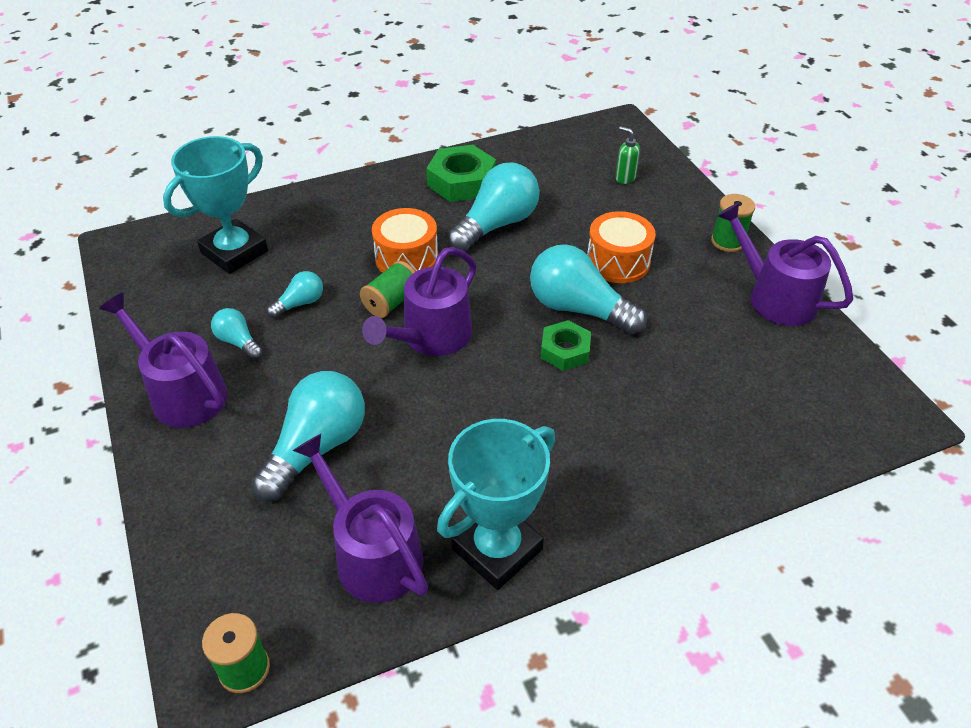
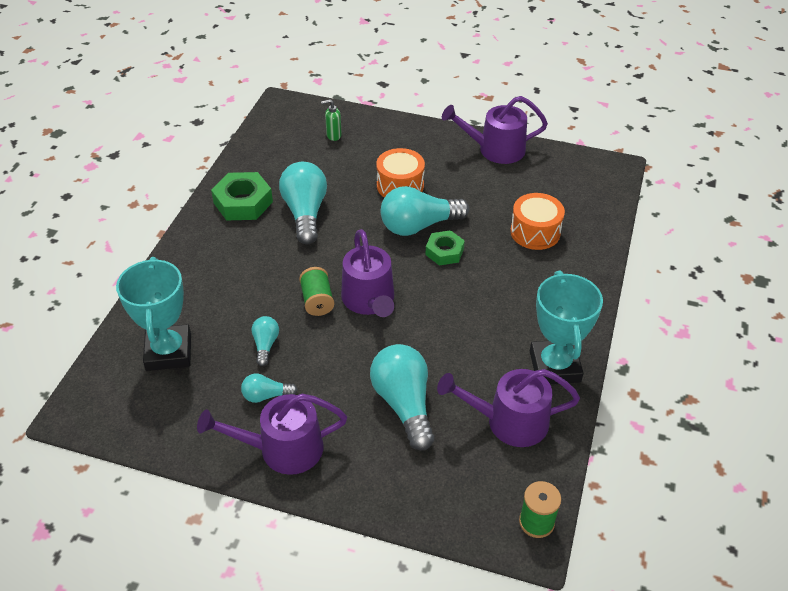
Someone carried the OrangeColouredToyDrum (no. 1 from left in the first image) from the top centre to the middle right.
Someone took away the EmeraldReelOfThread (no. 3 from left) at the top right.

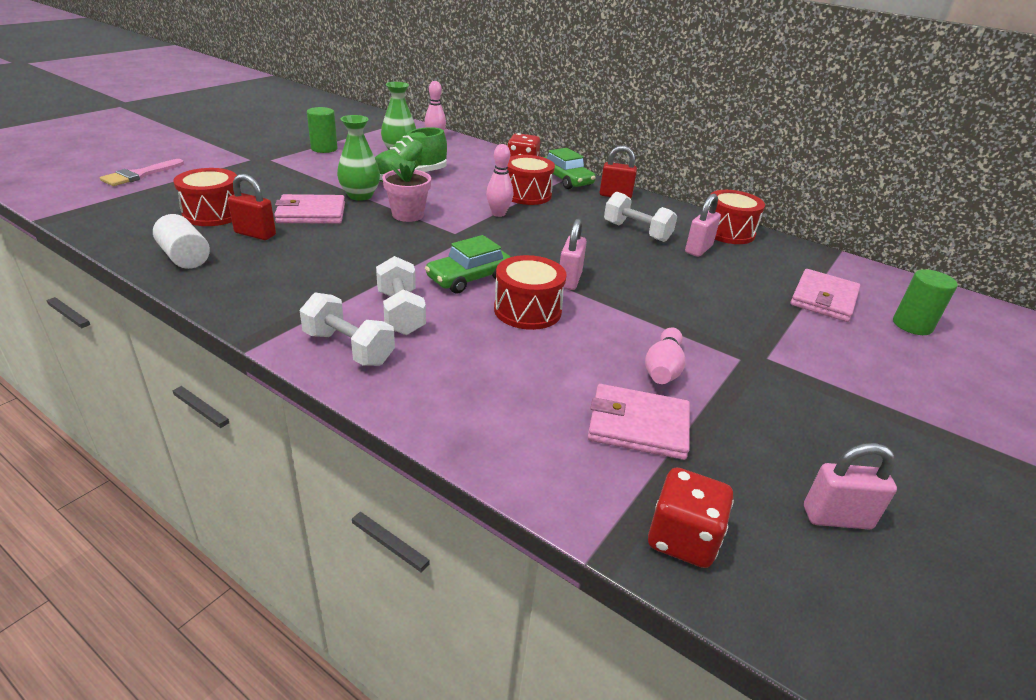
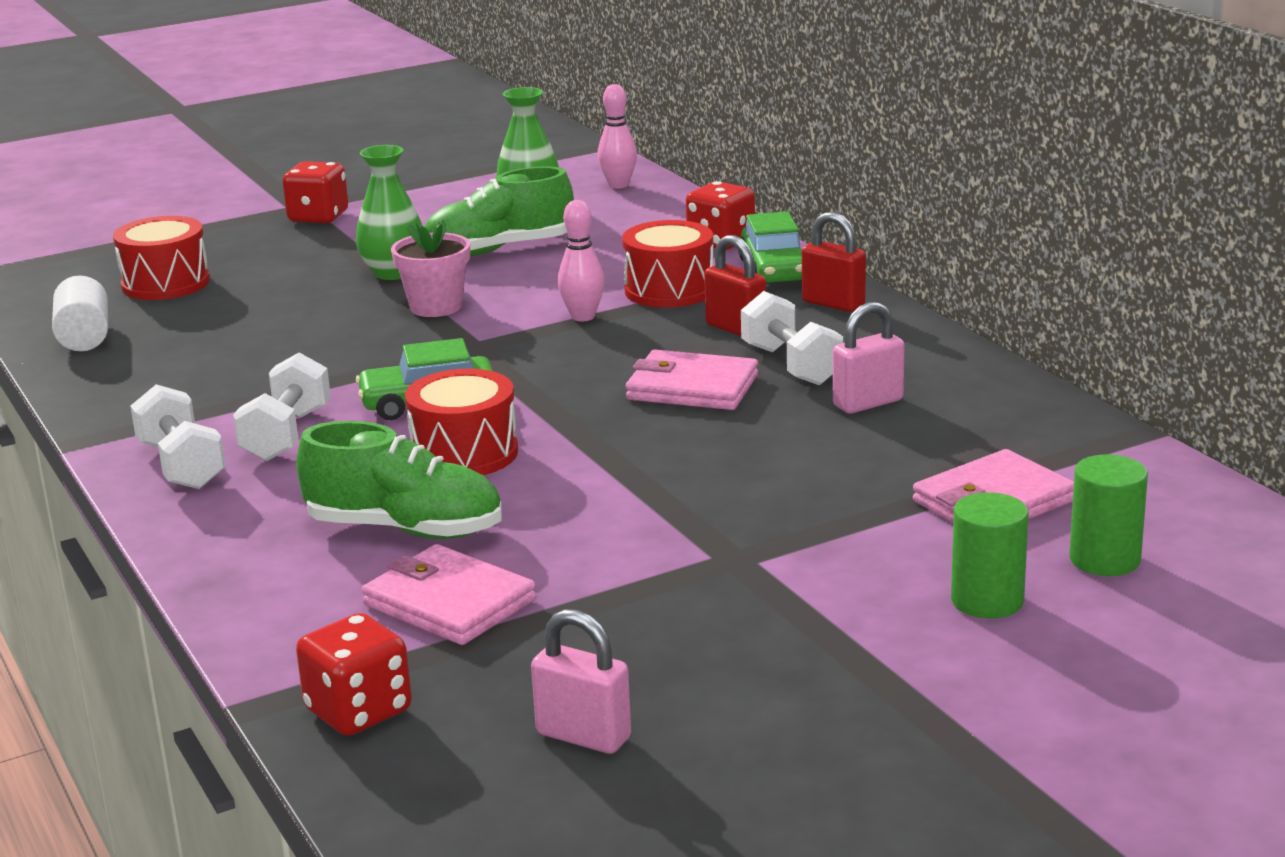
Someone took away the PinkPaintBrush at the top left.
Someone carried the CrimsonPadlock (no. 1 from left) from the top left to the top centre.
Someone carried the PinkCardWallet (no. 1 from left in the first image) from the top left to the centre.
Someone carried the EmeraldSolidCylinder (no. 1 from left) from the top left to the middle right.
Someone took away the PinkPadlock (no. 1 from left) at the centre.
Someone took away the PinkBowlingPin (no. 3 from left) at the centre.
Someone took away the CrimsonToyDrum (no. 4 from left) at the top right.
Someone put down the CrimsonGameDie (no. 1 from left) at the top left.
Someone put down the EmeraldShoe (no. 1 from left) at the middle left.

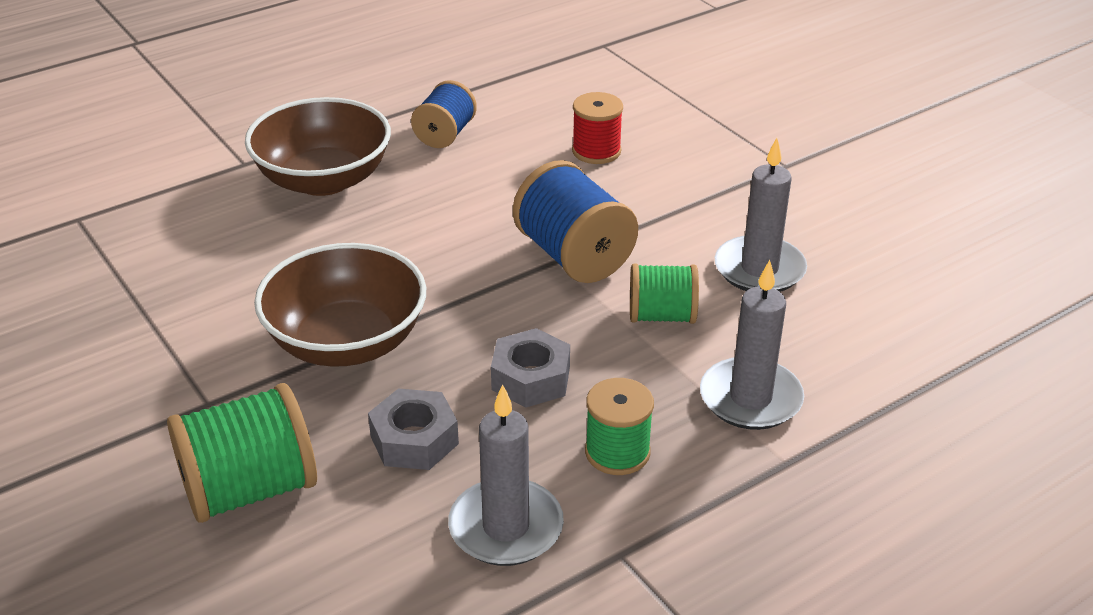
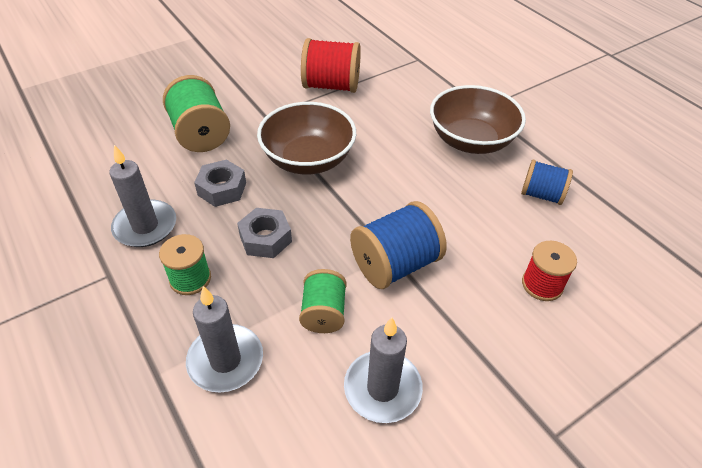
Someone put down the CrimsonReelOfThread (no. 1 from left) at the top centre.

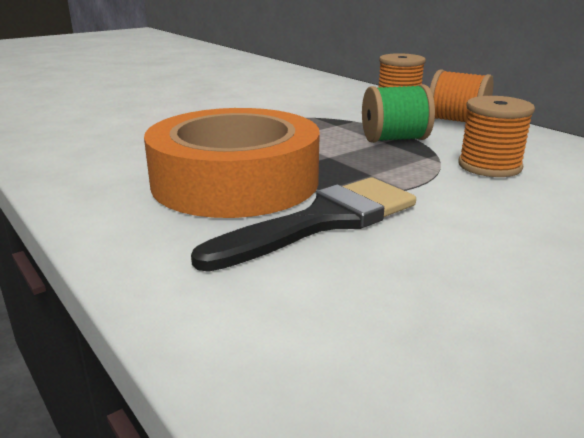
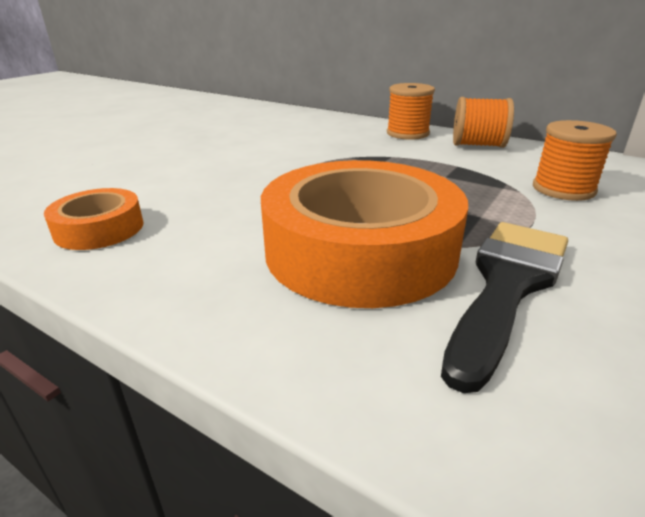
Someone took away the EmeraldReelOfThread at the top right.
Someone put down the OrangeColouredRollOfTape (no. 1 from left) at the middle left.

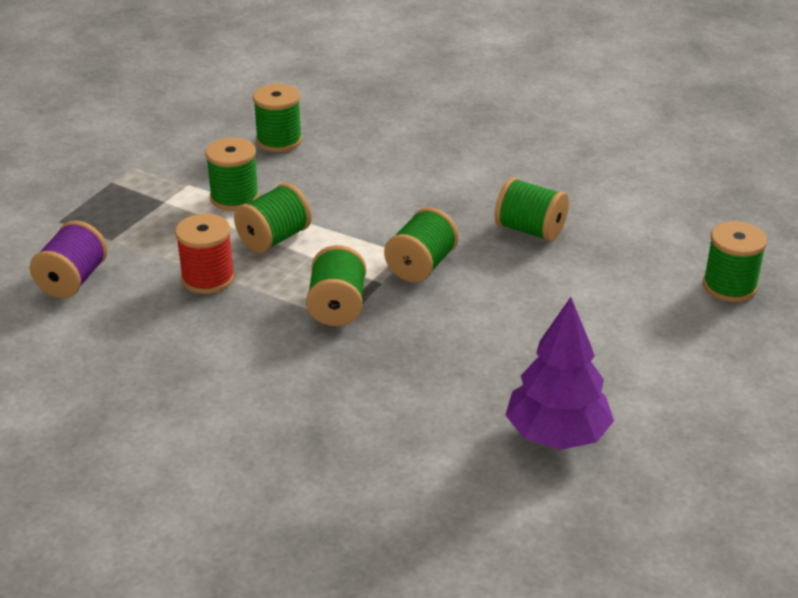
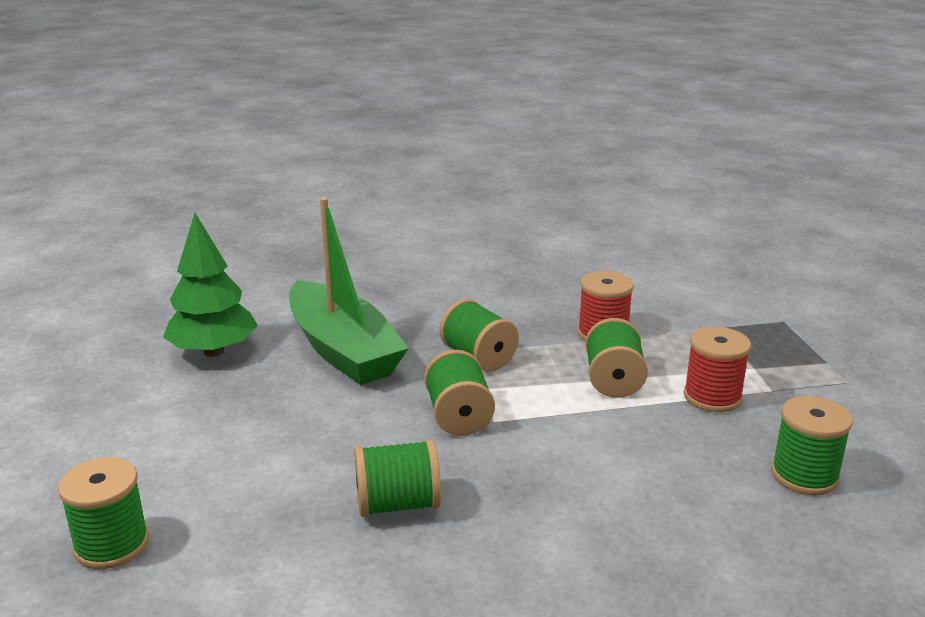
Someone took away the PurpleReelOfThread at the middle left.
Someone repainted the EmeraldReelOfThread (no. 1 from left) at the top left, which became the CrimsonReelOfThread (no. 2 from left) at the middle right.
Someone repainted the PurpleToyTree at the middle right, which became the EmeraldToyTree at the middle left.
Someone put down the EmeraldBoat at the centre.

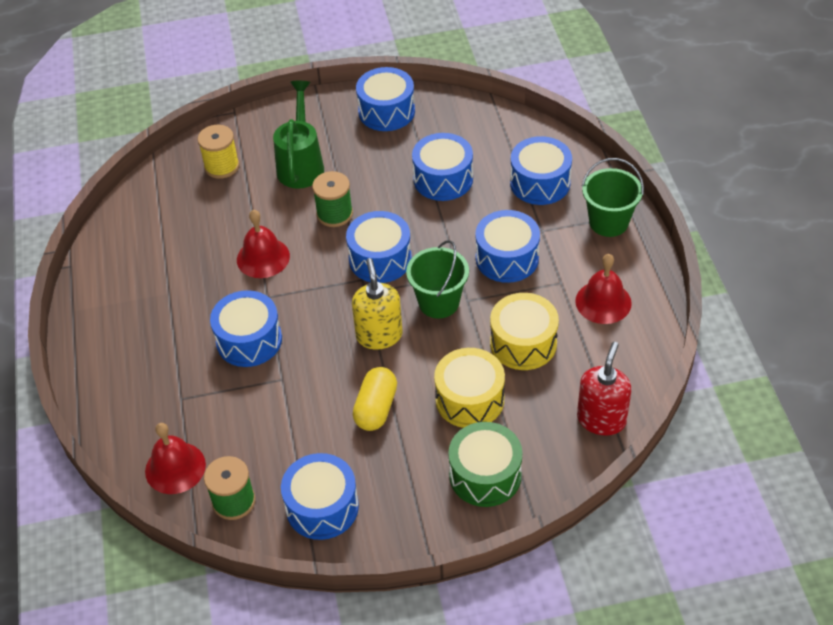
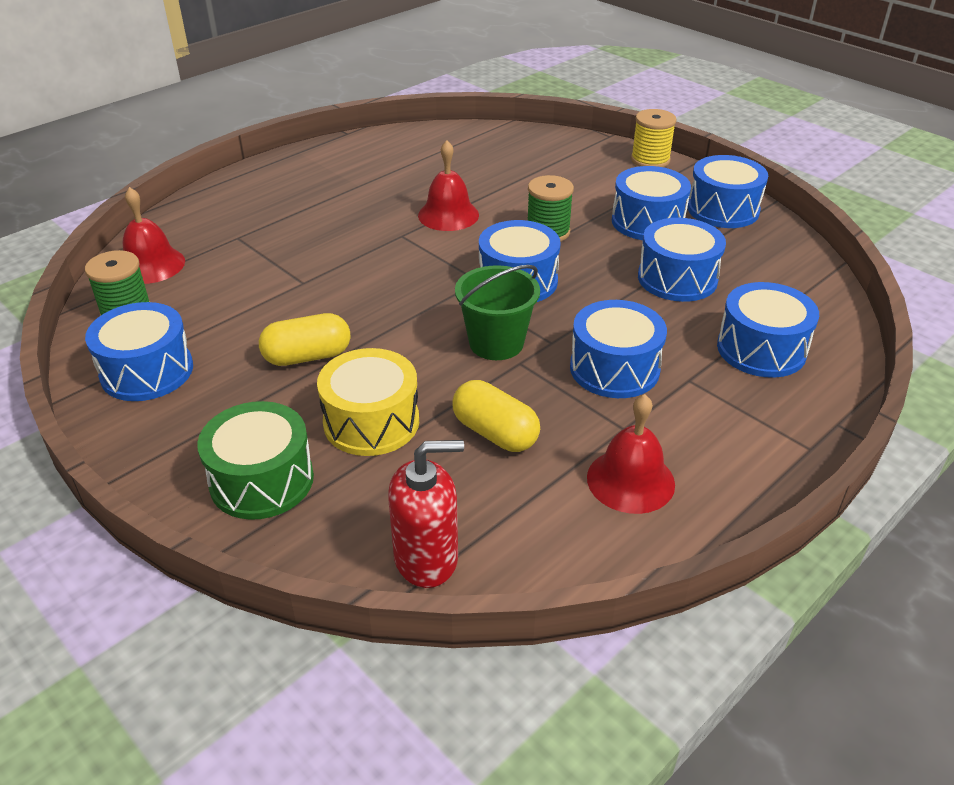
Someone carried the GoldenReelOfThread from the top left to the top right.
Someone carried the BlueToyDrum (no. 1 from left in the first image) from the middle left to the top right.
Someone took away the EmeraldSprinklingCan at the top centre.
Someone took away the GoldenSoapDispenser at the centre.
Someone swapped the GoldenToyDrum (no. 2 from left) at the centre for the GoldenPill (no. 2 from left) at the centre.
Someone took away the EmeraldSandBucket (no. 2 from left) at the top right.

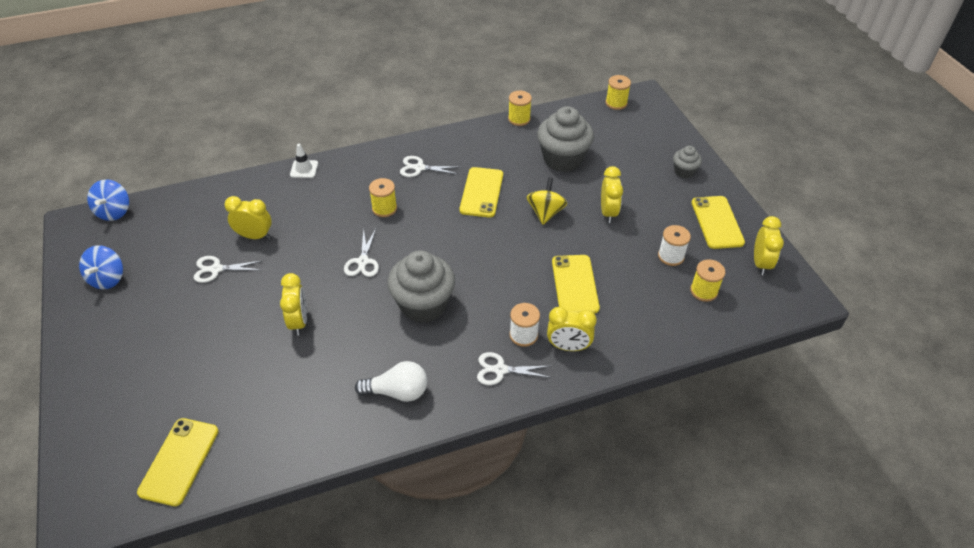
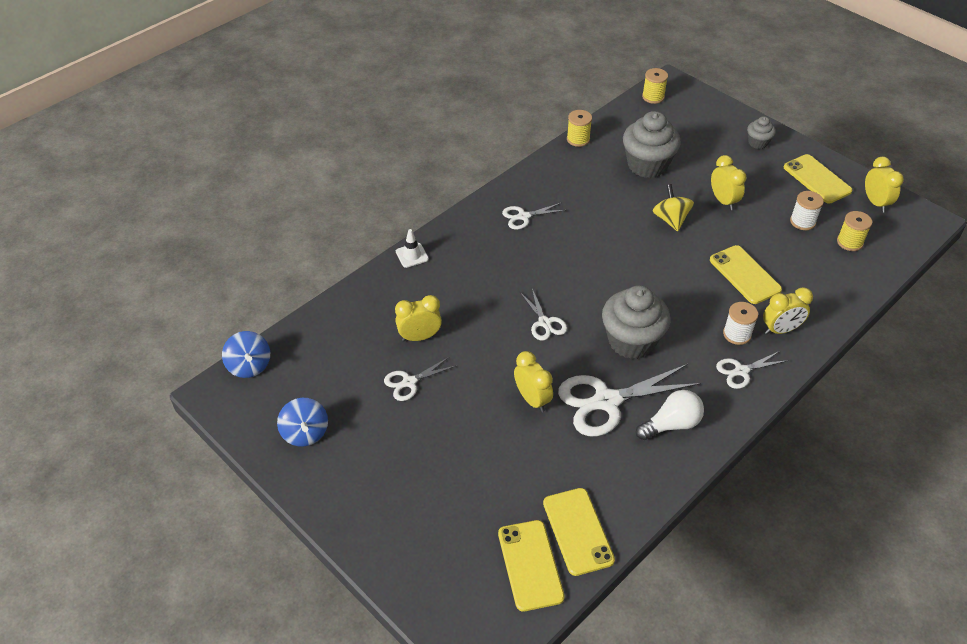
Someone took away the GoldenReelOfThread (no. 1 from left) at the centre.
Someone carried the GoldenMobilePhone (no. 2 from left) from the centre to the bottom centre.
Someone put down the PureWhiteScissors (no. 4 from left) at the centre.

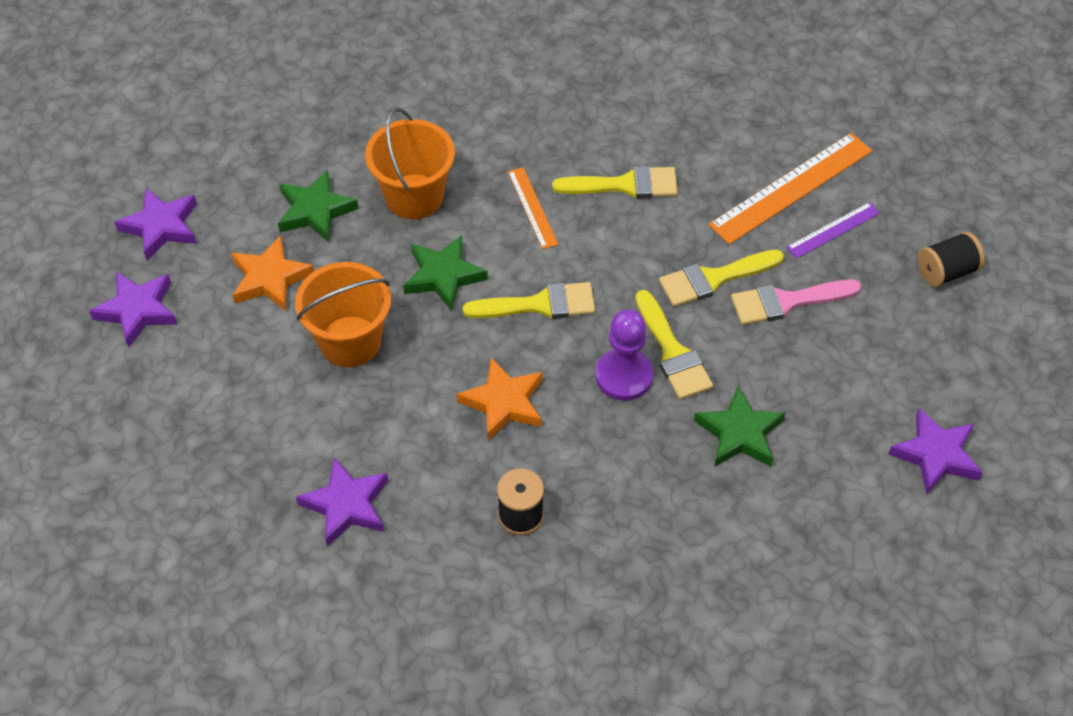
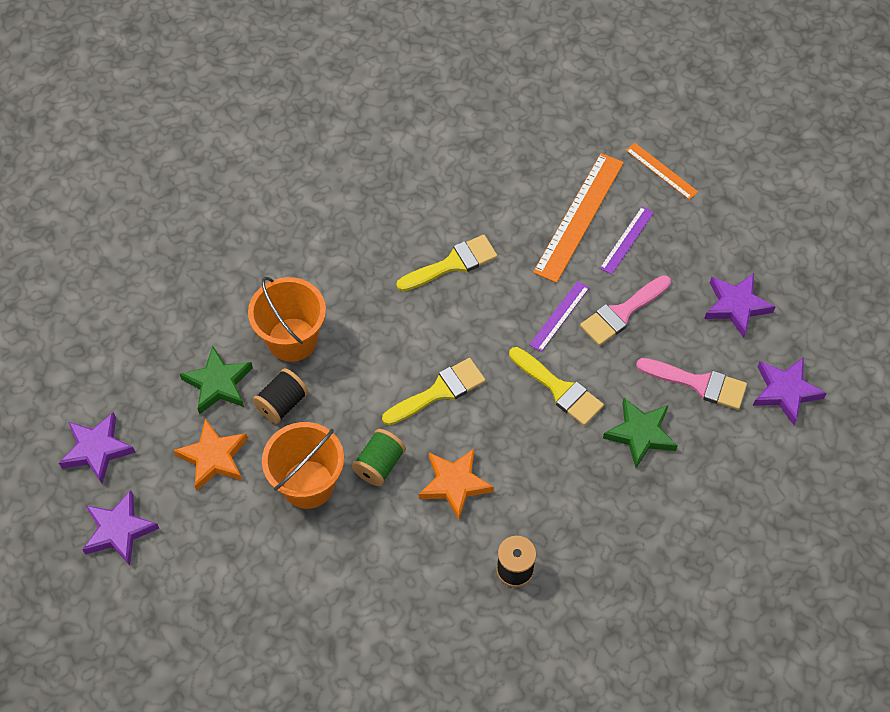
Someone carried the PurpleStarShape (no. 3 from left) from the bottom left to the middle right.
Someone took away the EmeraldStarShape (no. 2 from left) at the centre.
Someone carried the OrangeColouredStraightedge (no. 1 from left in the first image) from the top centre to the top right.
Someone took away the PurpleGamePawn at the centre.
Someone swapped the GoldenPaintBrush (no. 4 from left) at the middle right for the PurpleStraightedge (no. 1 from left) at the centre.
Someone carried the EbonyReelOfThread (no. 2 from left in the first image) from the middle right to the middle left.
Someone put down the EmeraldReelOfThread at the centre.
Someone put down the PinkPaintBrush (no. 2 from left) at the middle right.

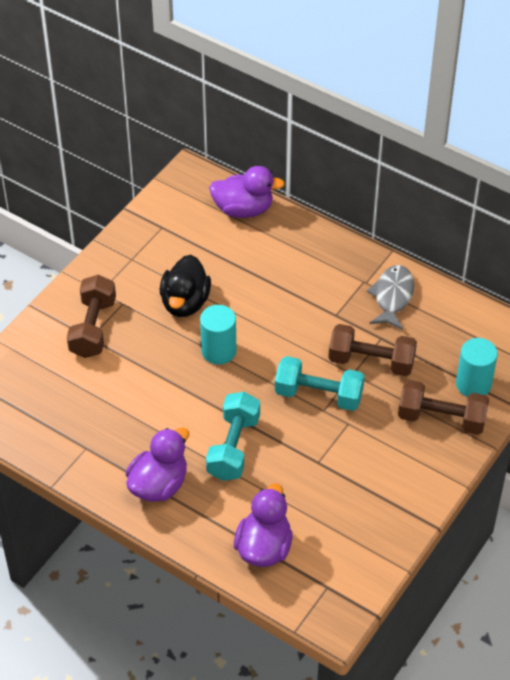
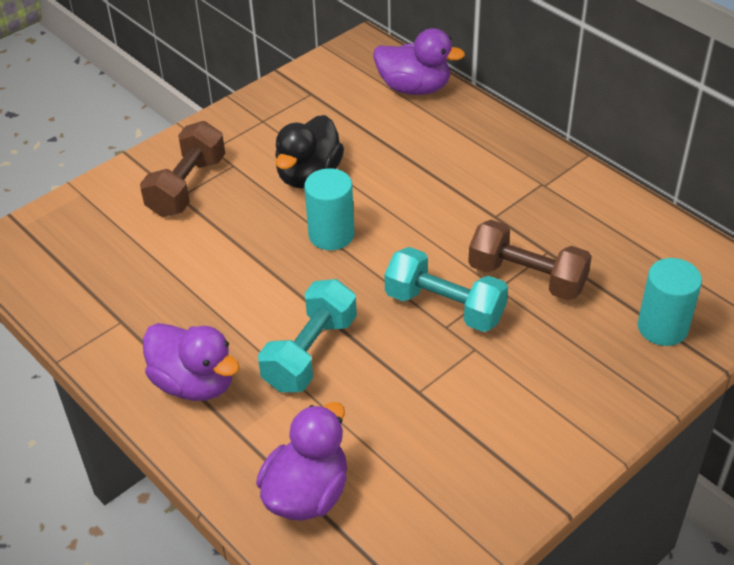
Someone rotated the PurpleRubberDuck (no. 1 from left) at the bottom left by 75 degrees clockwise.
Someone took away the GrayFish at the middle right.
Someone took away the DarkBrownDumbbell (no. 3 from left) at the middle right.

